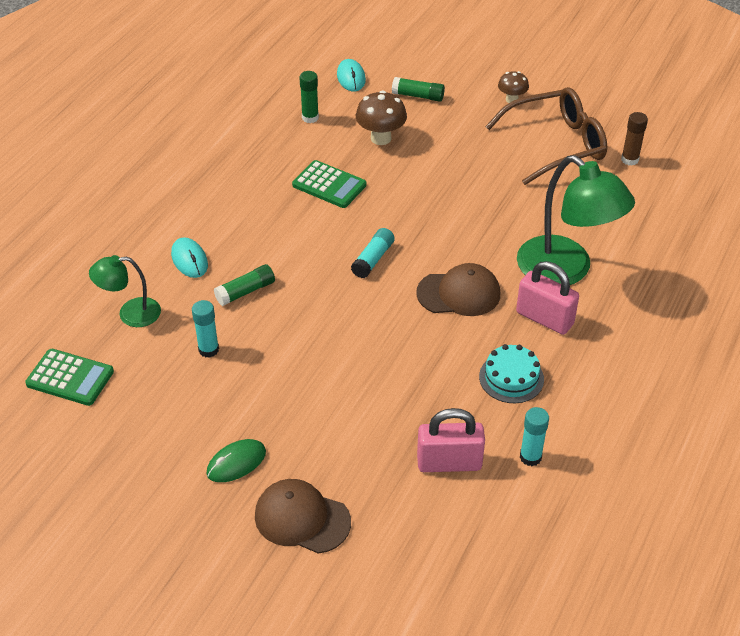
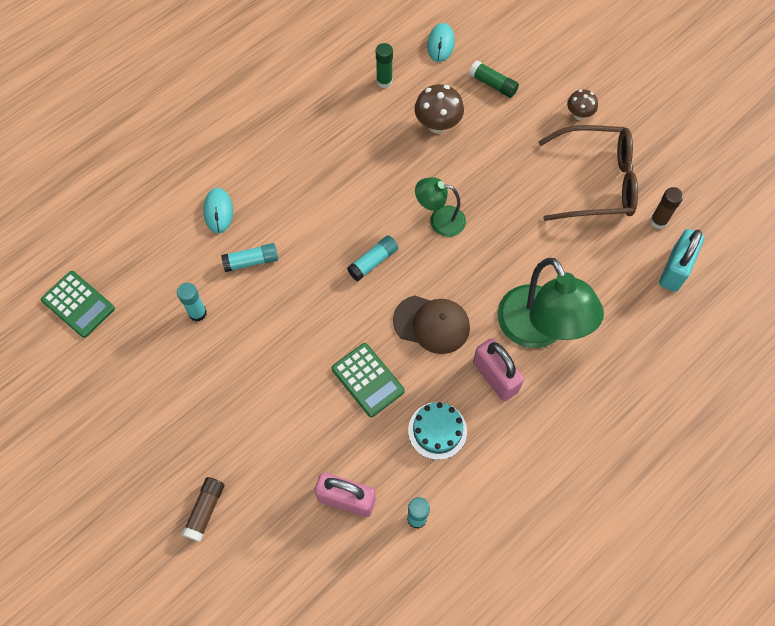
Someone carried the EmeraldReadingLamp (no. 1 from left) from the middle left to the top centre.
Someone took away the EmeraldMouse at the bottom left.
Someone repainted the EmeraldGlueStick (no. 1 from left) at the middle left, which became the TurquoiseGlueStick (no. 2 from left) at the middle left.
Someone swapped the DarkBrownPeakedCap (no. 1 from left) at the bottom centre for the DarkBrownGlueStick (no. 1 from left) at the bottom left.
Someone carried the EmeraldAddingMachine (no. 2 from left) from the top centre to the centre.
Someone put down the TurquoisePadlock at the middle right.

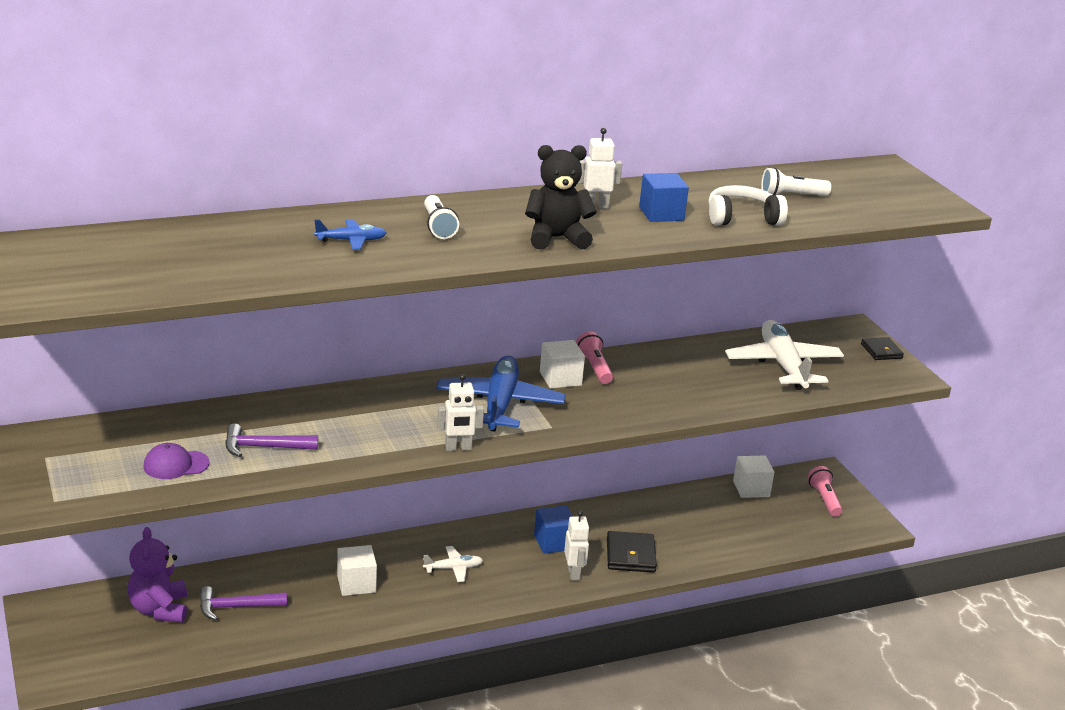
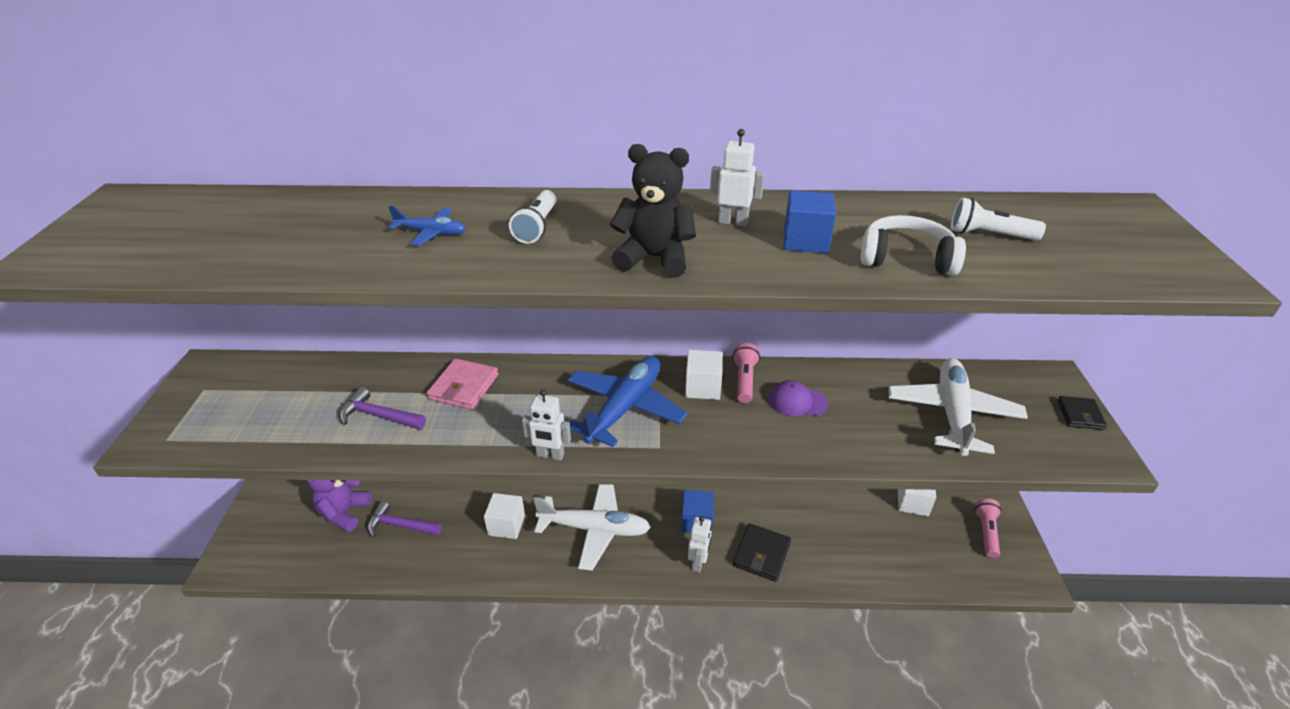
Someone carried the PurplePeakedCap from the middle left to the centre.
Someone scaled the PureWhiteToyPlane (no. 1 from left) at the bottom centre by 2.10.
Someone put down the PinkCardWallet at the centre.

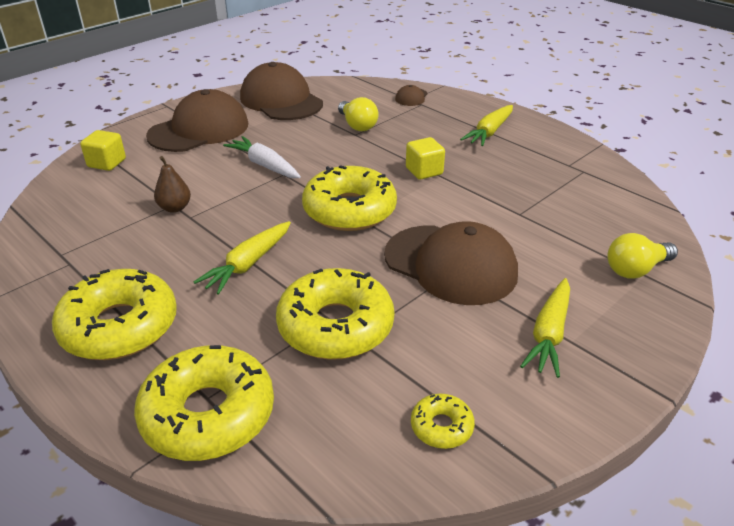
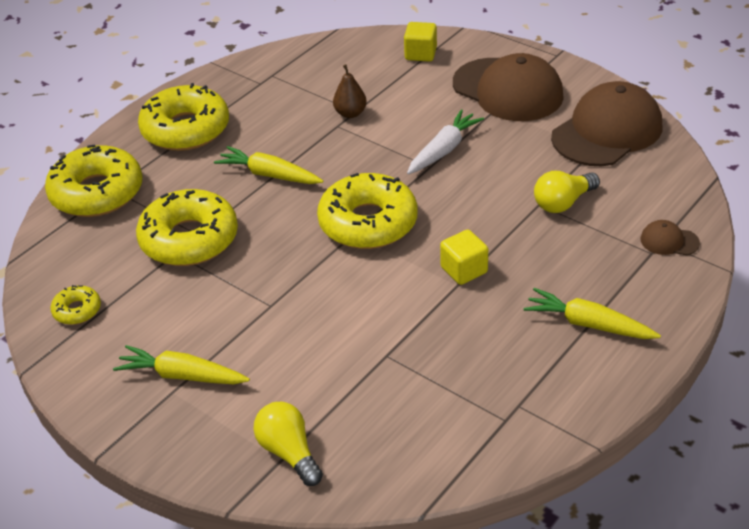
Someone took away the DarkBrownPeakedCap (no. 4 from left) at the centre.

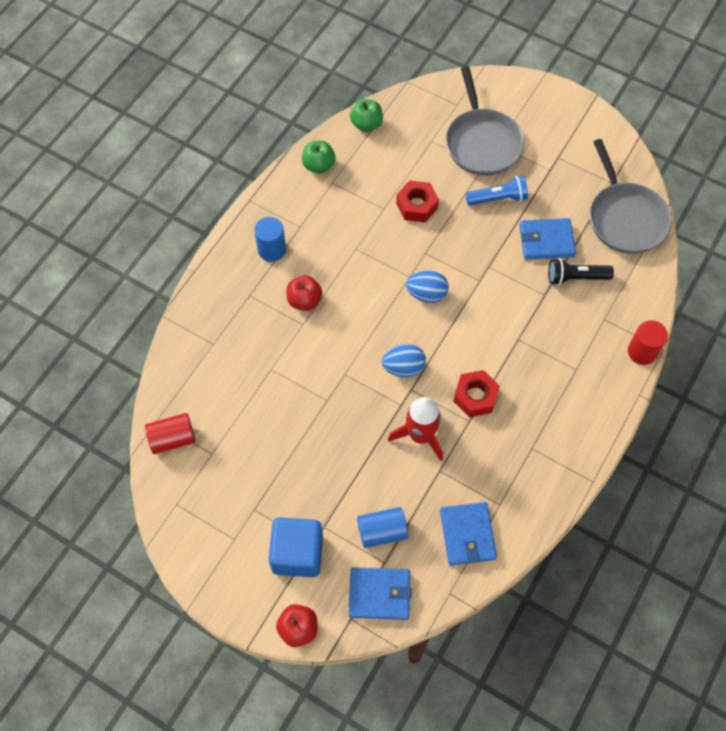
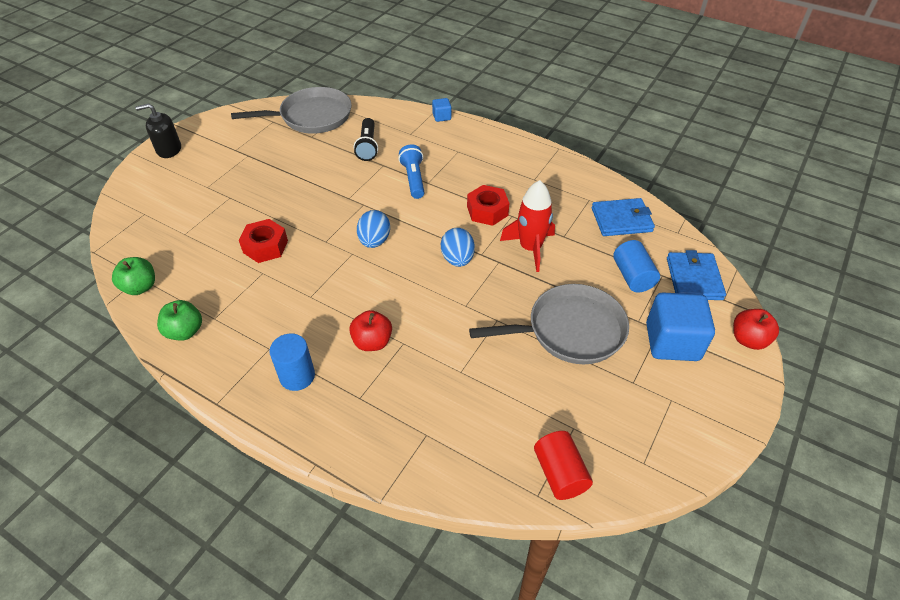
Someone carried the GrayFryingPan (no. 1 from left in the first image) from the top right to the centre.
Someone carried the BlueFlashlight from the top right to the top centre.
Someone took away the BlueCardWallet (no. 3 from left) at the top right.
Someone swapped the CrimsonSolidCylinder (no. 2 from left) at the middle right for the BlueSolidCube (no. 1 from left) at the top centre.
Someone put down the EbonySoapDispenser at the top left.

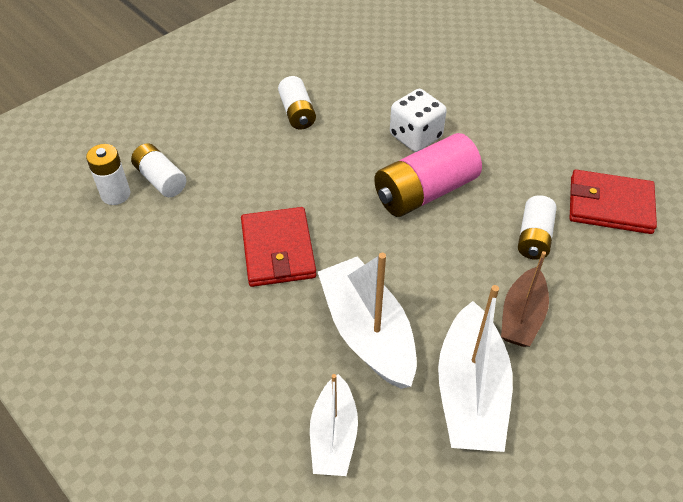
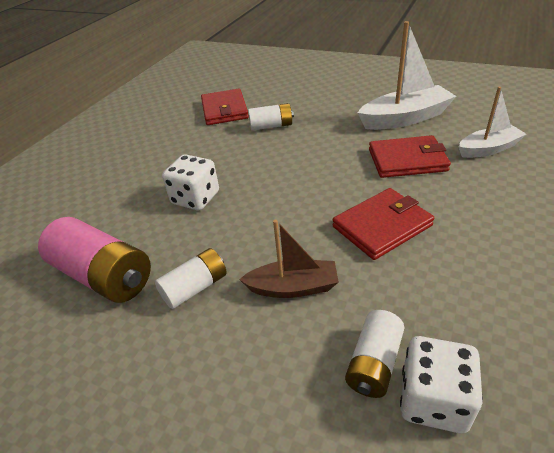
Someone swapped the PureWhiteAaBattery (no. 1 from left) at the middle left for the PureWhiteGameDie (no. 2 from left) at the bottom right.
Someone swapped the PureWhiteBoat (no. 2 from left) at the centre for the CrimsonCardWallet (no. 3 from left) at the middle right.
Someone carried the PinkAaBattery from the centre to the middle left.
Someone carried the DarkBrownBoat from the middle right to the centre.

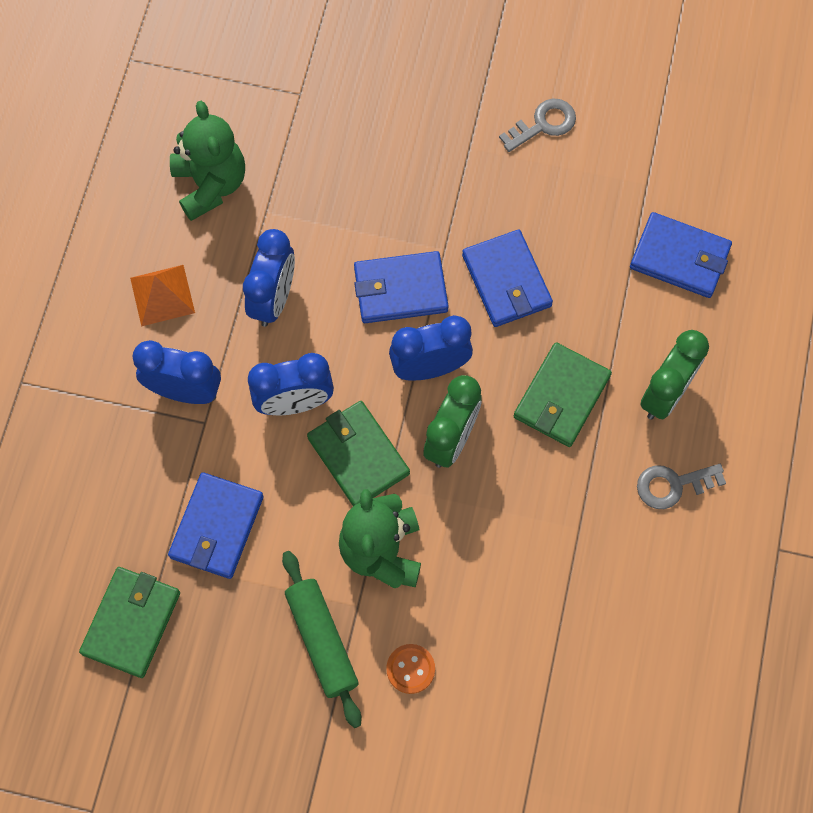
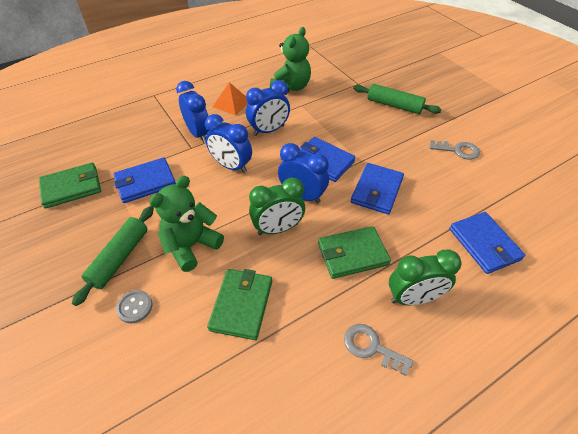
Someone carried the EmeraldCardWallet (no. 2 from left) from the centre to the bottom centre.
Someone repainted the OrangeColouredButton at the bottom centre, which became the GrayButton at the bottom left.
Someone put down the EmeraldPastryRoller (no. 2 from left) at the top right.

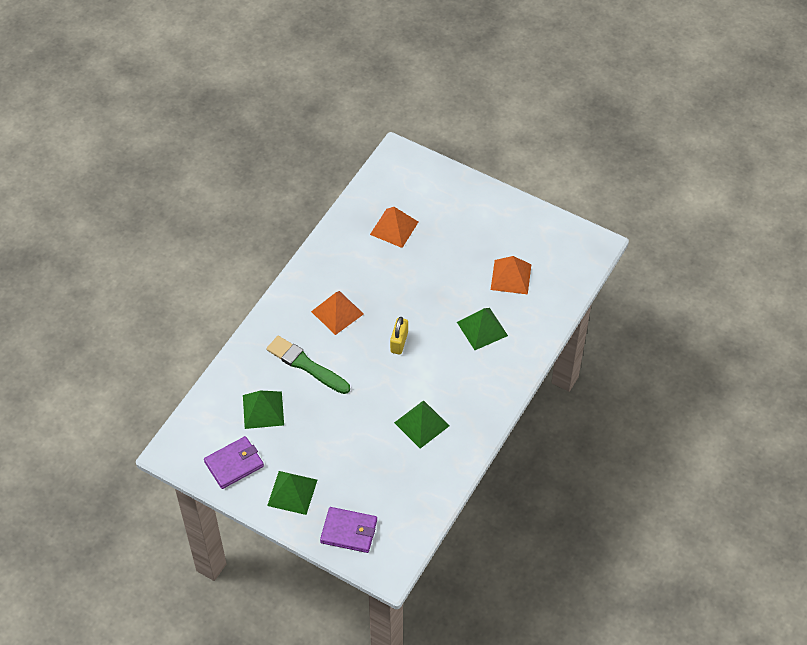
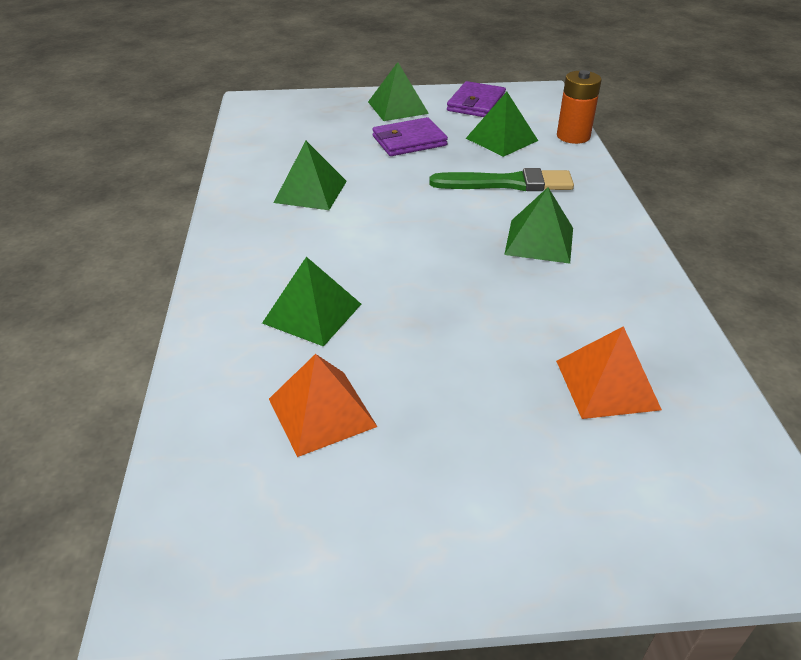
Someone repainted the OrangeColouredSolidPyramid (no. 1 from left) at the centre, which became the EmeraldSolidPyramid (no. 5 from left) at the middle right.
Someone carried the PurpleCardWallet (no. 2 from left in the first image) from the bottom centre to the top centre.
Someone took away the GoldenPadlock at the centre.
Someone put down the OrangeColouredAaBattery at the top right.

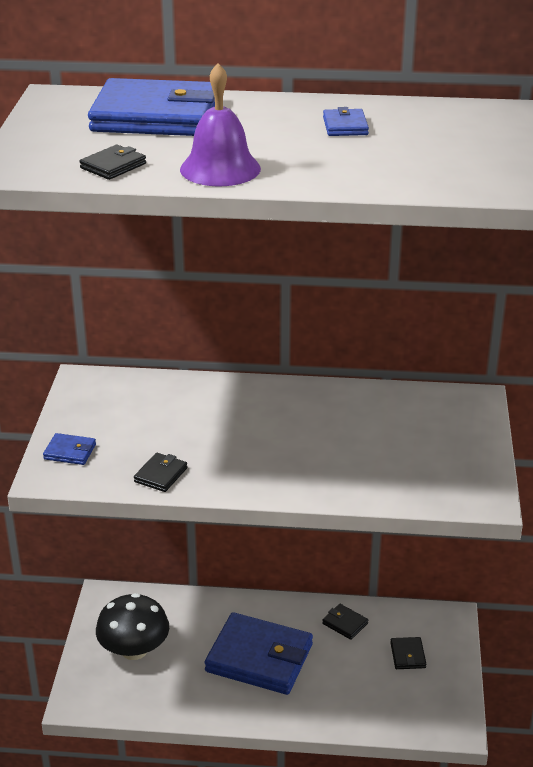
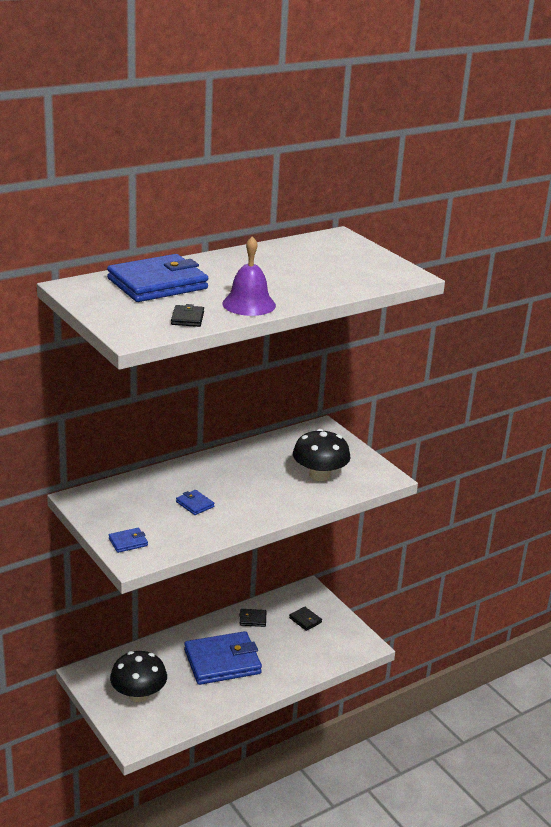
Someone took away the EbonyCardWallet (no. 2 from left) at the middle left.
Someone carried the BlueCardWallet (no. 4 from left in the first image) from the top centre to the centre.
Someone put down the EbonyMushroom (no. 2 from left) at the centre.

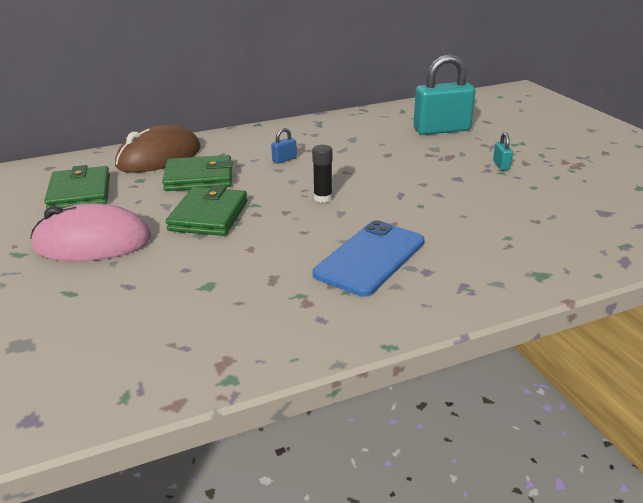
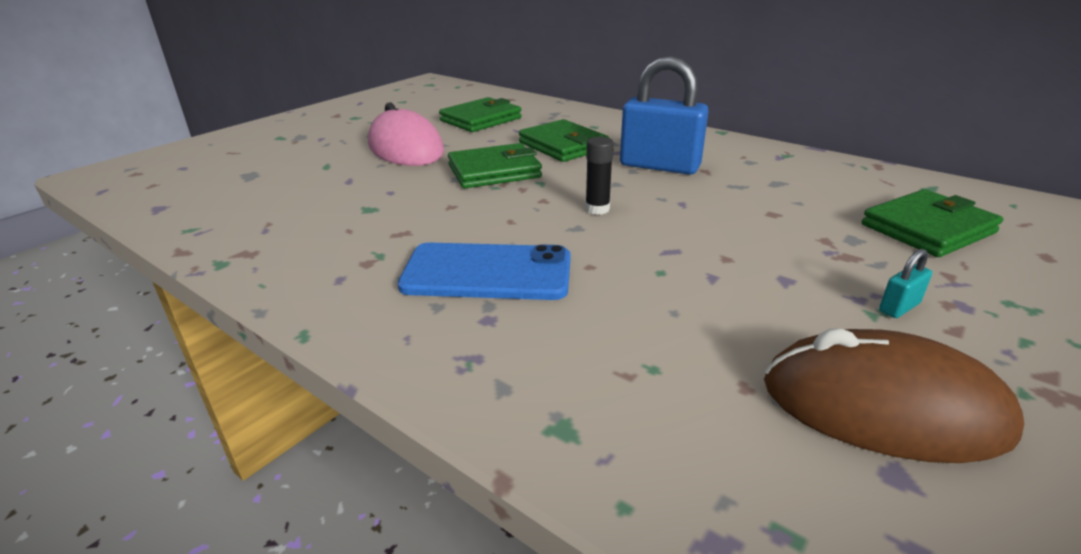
Someone carried the DarkBrownMouse from the top left to the bottom right.
Someone scaled the BluePadlock at the top centre by 2.46.
Someone swapped the TurquoisePadlock (no. 1 from left) at the top right for the EmeraldCardWallet (no. 4 from left) at the middle right.

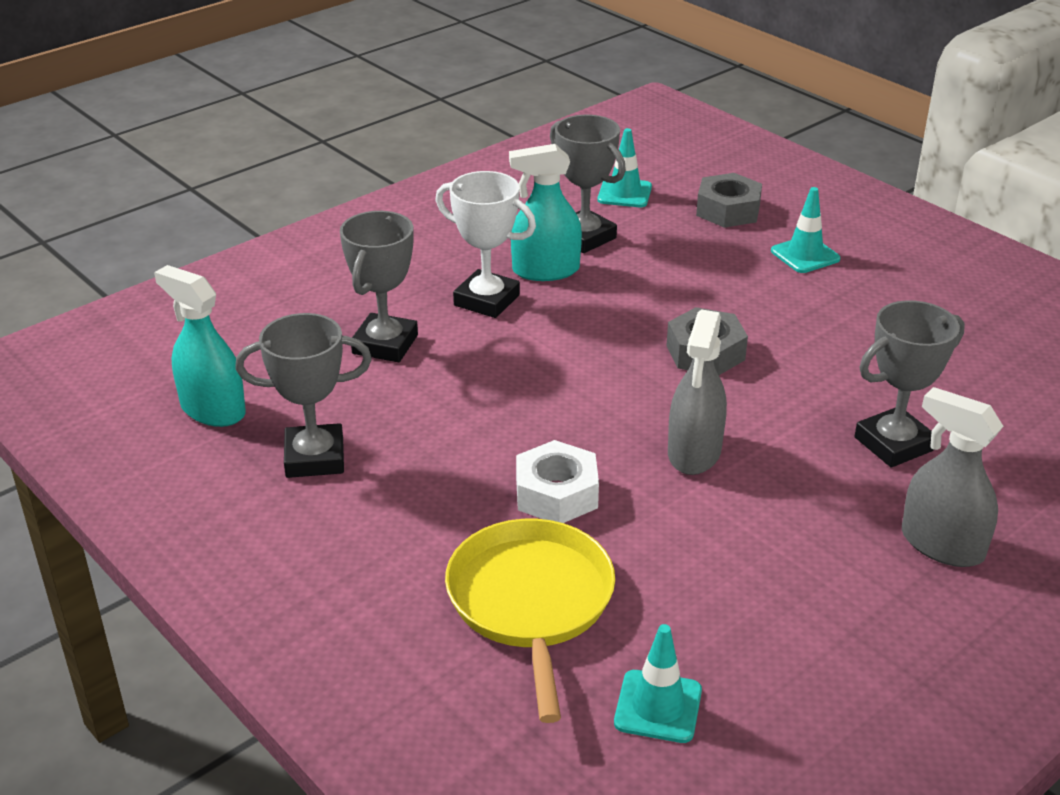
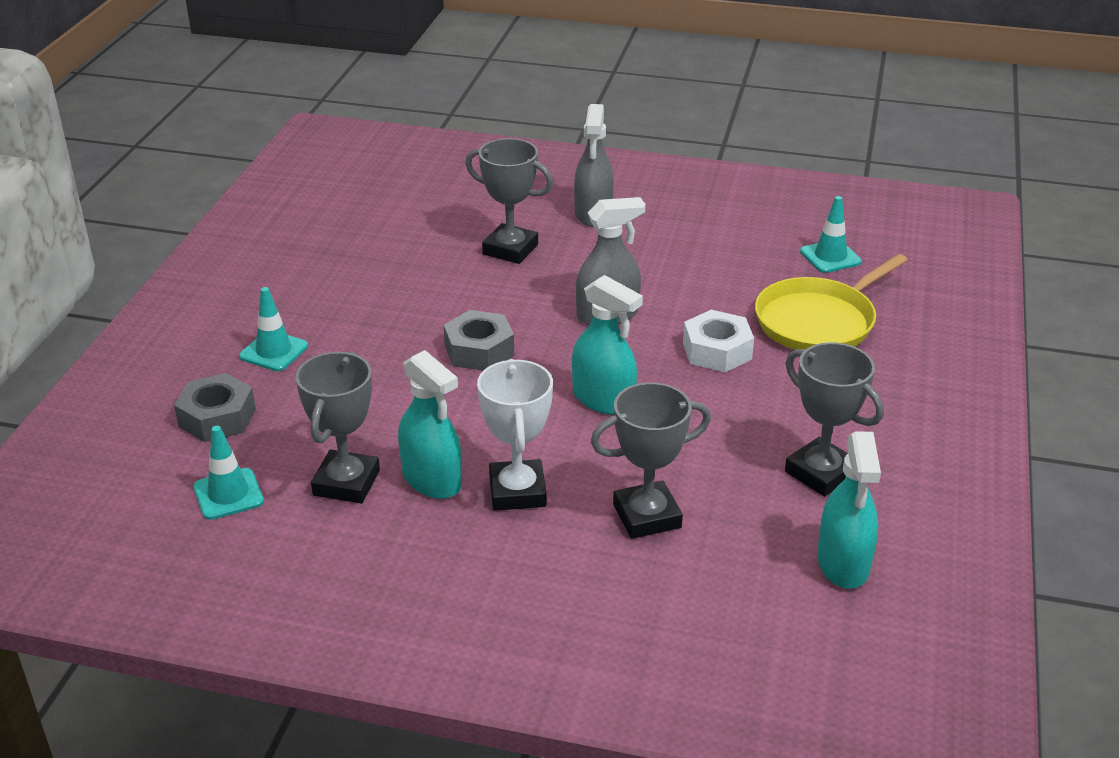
Someone put down the TurquoiseSprayCleaner (no. 2 from left) at the centre.

